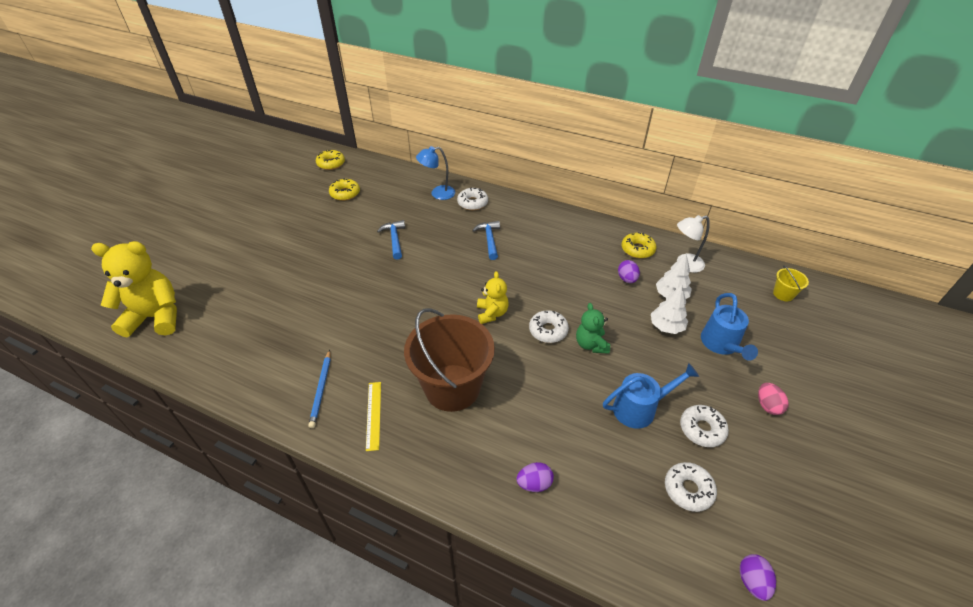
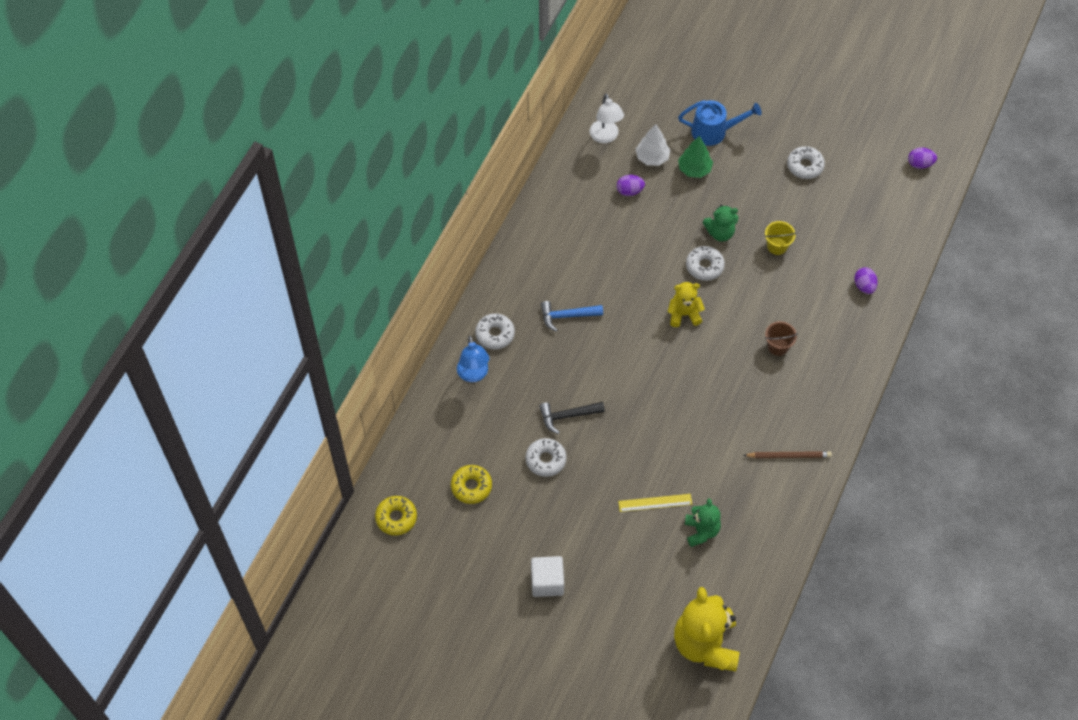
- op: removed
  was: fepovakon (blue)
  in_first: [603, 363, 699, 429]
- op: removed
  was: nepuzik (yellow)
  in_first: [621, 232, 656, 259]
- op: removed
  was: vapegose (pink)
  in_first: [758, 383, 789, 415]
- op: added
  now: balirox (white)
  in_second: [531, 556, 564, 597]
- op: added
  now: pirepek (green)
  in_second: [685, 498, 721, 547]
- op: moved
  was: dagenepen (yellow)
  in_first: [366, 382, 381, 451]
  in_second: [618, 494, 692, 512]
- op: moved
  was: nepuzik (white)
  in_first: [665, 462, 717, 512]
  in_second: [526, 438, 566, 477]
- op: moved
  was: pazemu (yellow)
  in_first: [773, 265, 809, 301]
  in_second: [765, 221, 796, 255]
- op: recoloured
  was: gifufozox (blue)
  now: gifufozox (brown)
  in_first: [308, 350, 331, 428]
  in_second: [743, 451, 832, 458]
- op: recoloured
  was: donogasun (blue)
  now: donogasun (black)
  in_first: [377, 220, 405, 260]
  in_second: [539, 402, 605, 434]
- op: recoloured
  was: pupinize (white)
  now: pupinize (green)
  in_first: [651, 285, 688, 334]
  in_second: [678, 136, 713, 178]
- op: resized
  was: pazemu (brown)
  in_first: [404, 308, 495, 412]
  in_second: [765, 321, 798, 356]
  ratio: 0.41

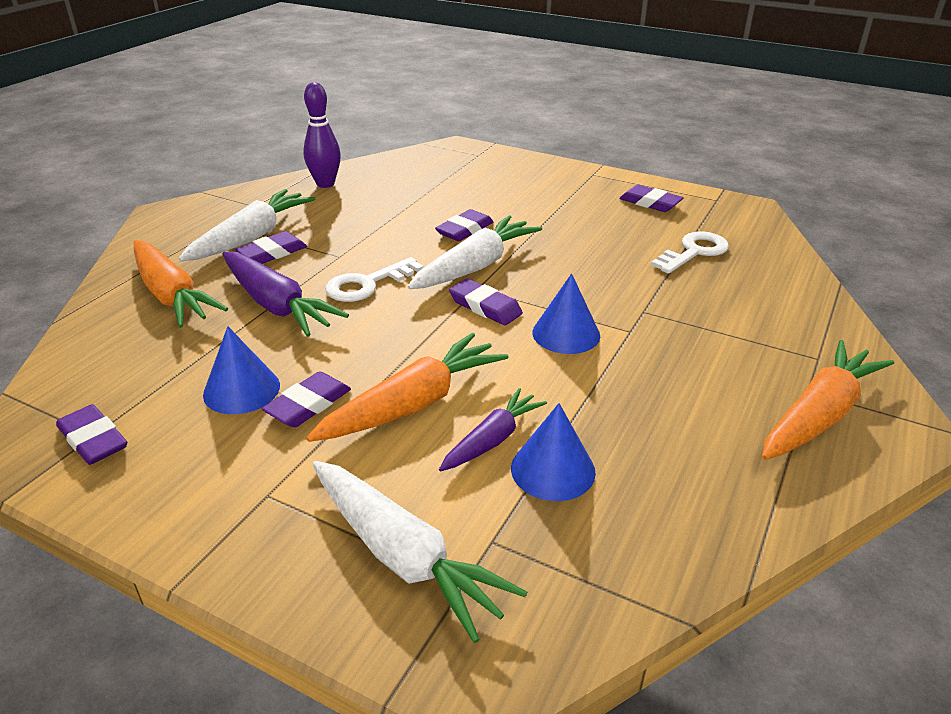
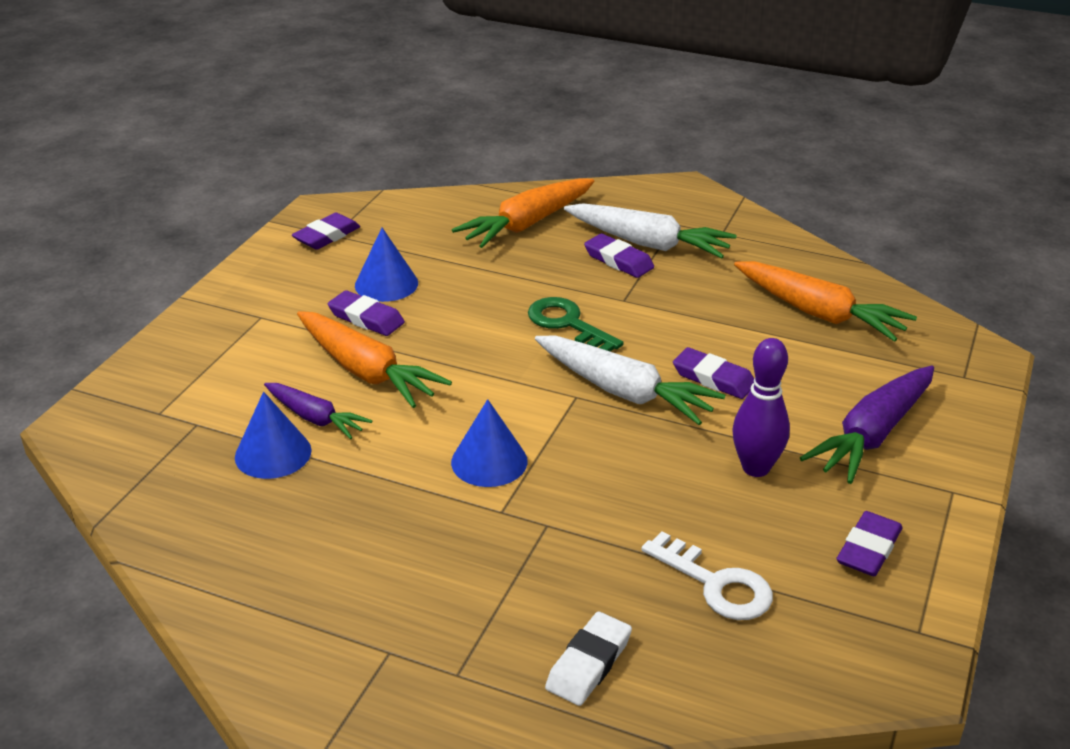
- op: removed
  was: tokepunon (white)
  in_first: [312, 461, 527, 643]
- op: removed
  was: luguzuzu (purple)
  in_first: [449, 279, 523, 325]
- op: added
  now: luguzuzu (white)
  in_second: [545, 612, 632, 706]
- op: moved
  was: tokepunon (purple)
  in_first: [223, 252, 349, 337]
  in_second: [800, 366, 934, 484]
- op: moved
  was: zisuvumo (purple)
  in_first: [303, 82, 341, 188]
  in_second: [732, 338, 790, 477]
- op: moved
  was: tokepunon (orange)
  in_first: [762, 340, 894, 460]
  in_second: [734, 261, 917, 342]
- op: recoloured
  was: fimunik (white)
  now: fimunik (green)
  in_first: [325, 257, 423, 302]
  in_second: [528, 297, 623, 351]

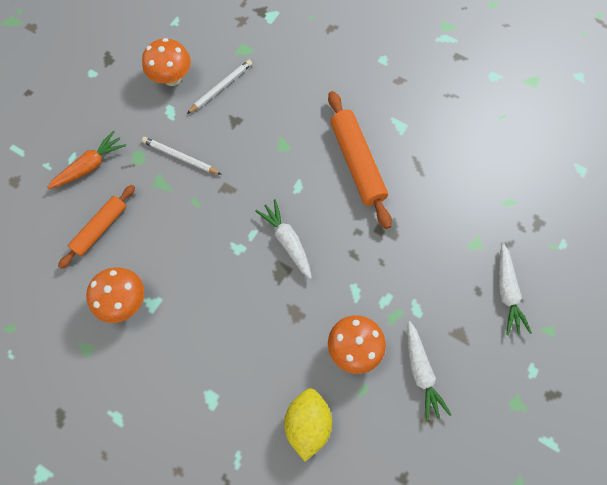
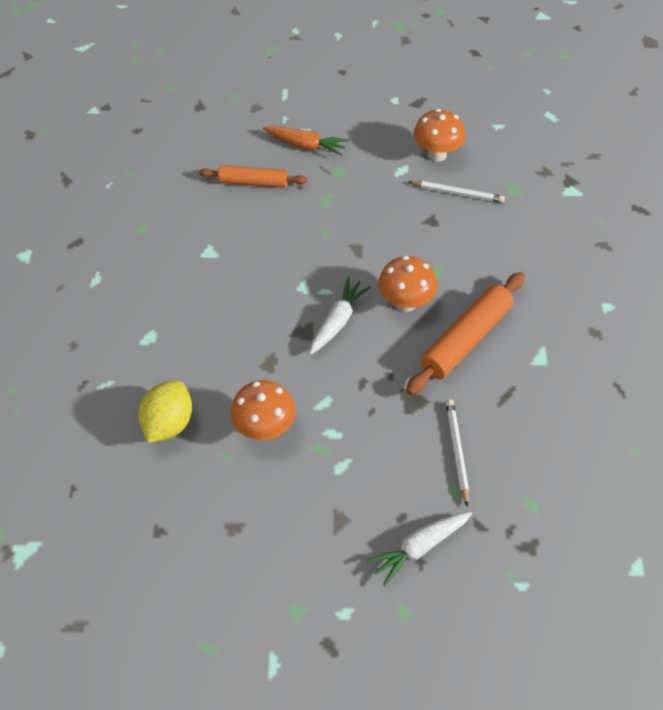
- op: removed
  was: tokepunon (white)
  in_first: [407, 321, 452, 422]
- op: moved
  was: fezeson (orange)
  in_first: [86, 267, 144, 323]
  in_second: [378, 256, 437, 312]
- op: moved
  was: gifufozox (white)
  in_first: [142, 137, 222, 175]
  in_second: [446, 399, 469, 507]
- op: turned
  was: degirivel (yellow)
  in_first: [284, 388, 332, 461]
  in_second: [138, 381, 192, 443]
  clockwise: -45

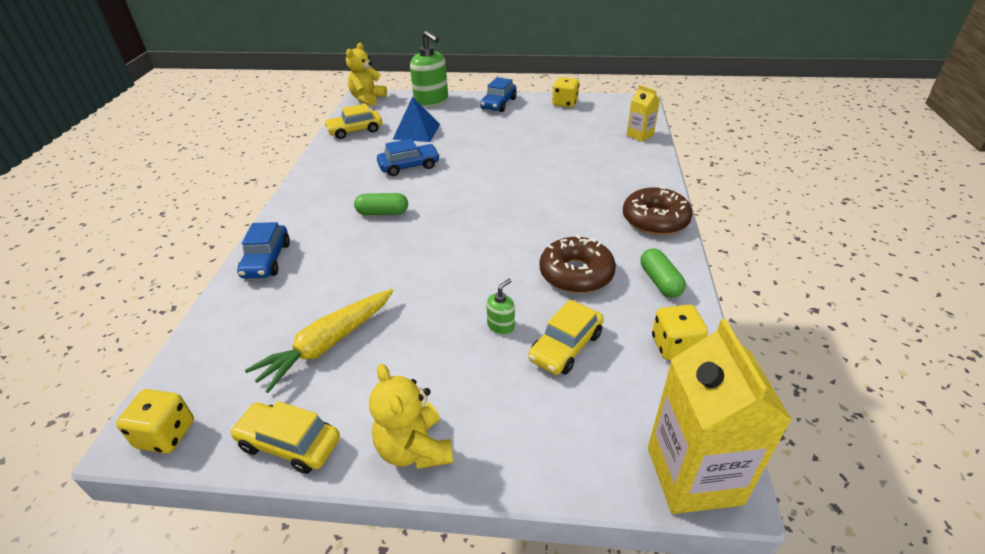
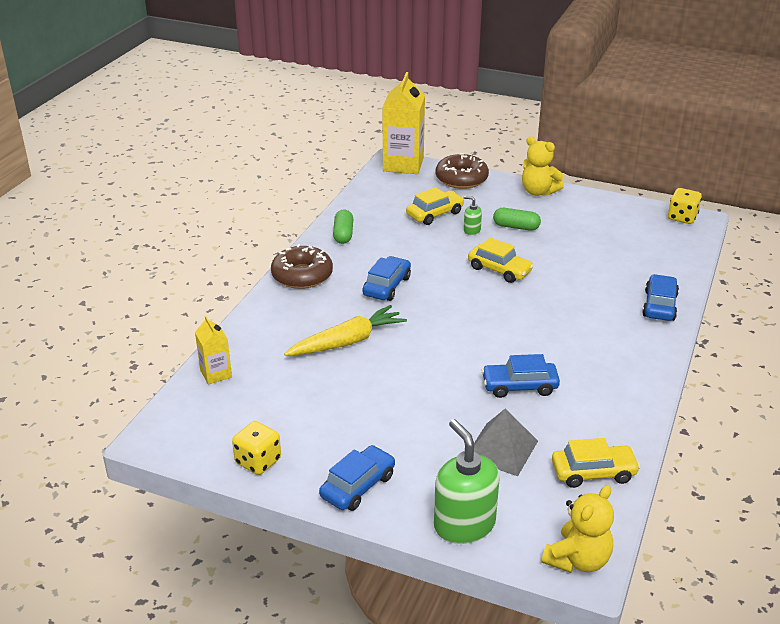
- op: removed
  was: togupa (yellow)
  in_first: [652, 305, 708, 360]
- op: added
  now: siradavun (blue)
  in_second: [362, 256, 411, 301]
- op: moved
  was: siradavun (yellow)
  in_first: [230, 401, 340, 474]
  in_second: [468, 237, 534, 283]
- op: moved
  was: tokepunon (yellow)
  in_first: [245, 289, 393, 393]
  in_second: [284, 305, 407, 356]
- op: moved
  was: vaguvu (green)
  in_first: [354, 193, 408, 215]
  in_second: [493, 208, 541, 231]
- op: moved
  was: nepuzik (brown)
  in_first: [540, 235, 616, 293]
  in_second: [435, 153, 489, 189]
- op: recoloured
  was: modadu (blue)
  now: modadu (grey)
  in_first: [392, 97, 440, 142]
  in_second: [474, 409, 538, 476]
- op: turned
  was: pirepek (yellow)
  in_first: [369, 364, 453, 469]
  in_second: [522, 136, 564, 196]
  clockwise: 135
- op: turned
  was: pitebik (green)
  in_first: [486, 279, 515, 335]
  in_second: [464, 196, 482, 235]
  clockwise: 60

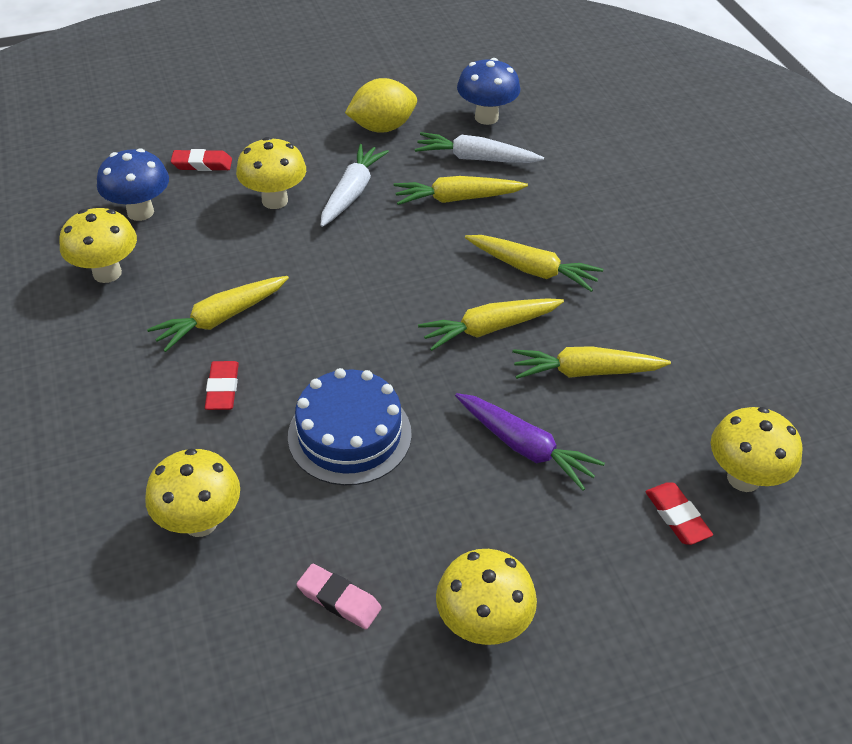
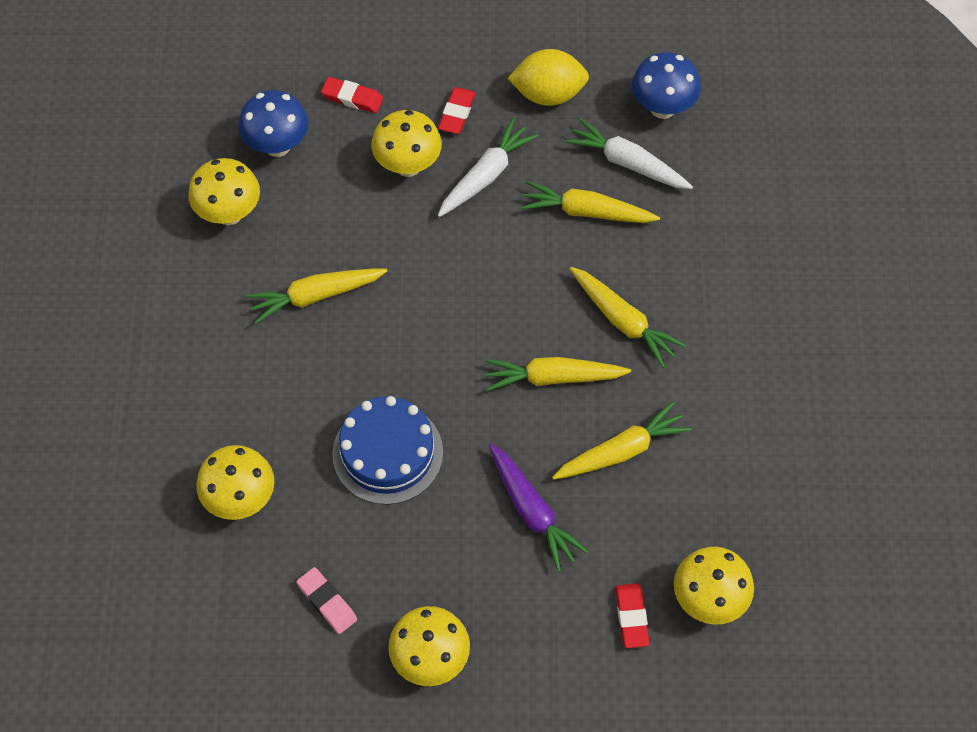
- op: moved
  was: luguzuzu (red)
  in_first: [205, 361, 239, 410]
  in_second: [438, 87, 476, 134]
- op: turned
  was: tokepunon (yellow)
  in_first: [512, 346, 671, 379]
  in_second: [552, 401, 691, 480]
  clockwise: 135

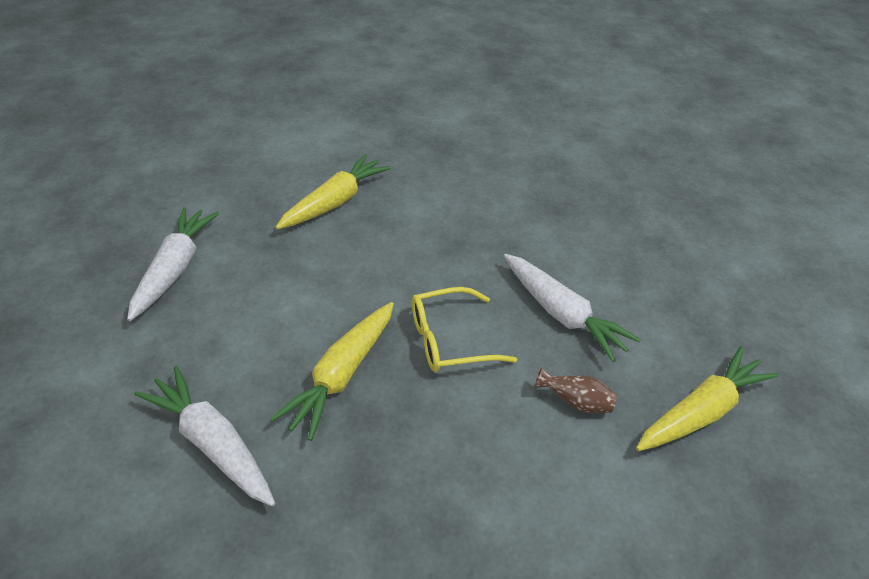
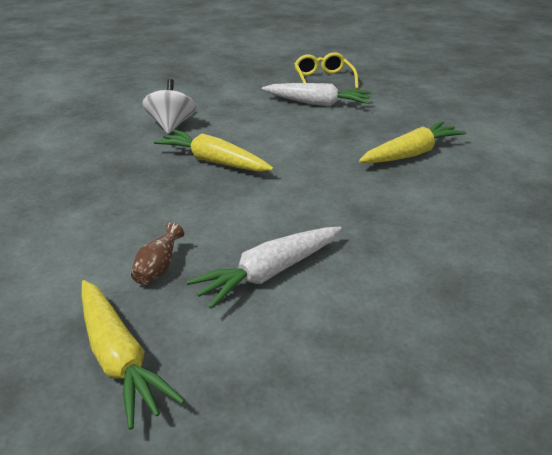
- op: moved
  was: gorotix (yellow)
  in_first: [412, 287, 517, 372]
  in_second: [294, 52, 359, 89]
- op: replaced
  was: tokepunon (white)
  now: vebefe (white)
  in_first: [134, 366, 275, 506]
  in_second: [142, 79, 196, 134]
- op: turned
  was: tokepunon (yellow)
  in_first: [275, 154, 391, 229]
  in_second: [359, 121, 466, 163]
  clockwise: -75

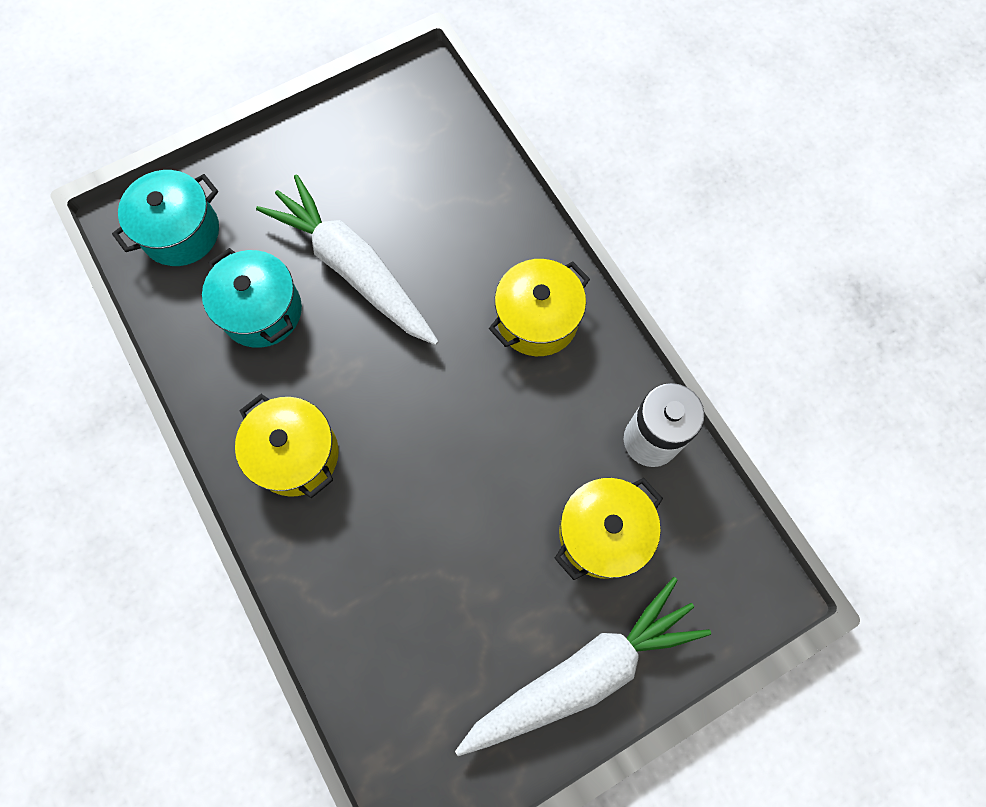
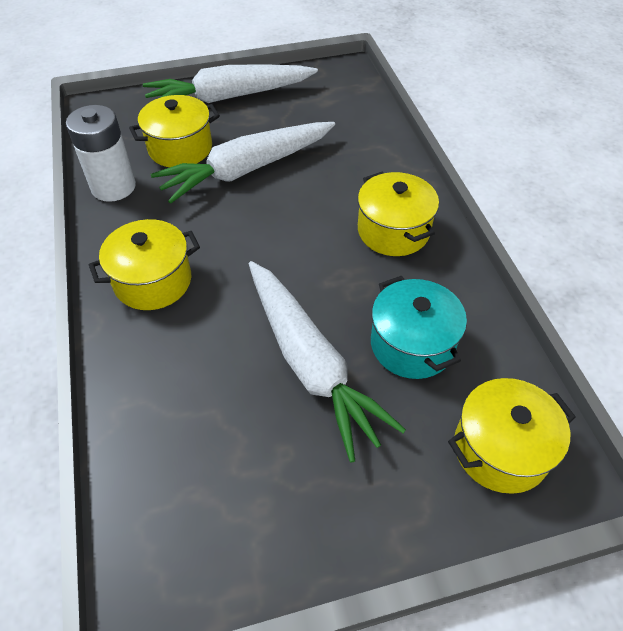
- op: added
  now: tokepunon (white)
  in_second: [151, 122, 335, 204]
- op: recoloured
  was: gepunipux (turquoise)
  now: gepunipux (yellow)
  in_first: [112, 170, 219, 266]
  in_second: [448, 378, 576, 494]

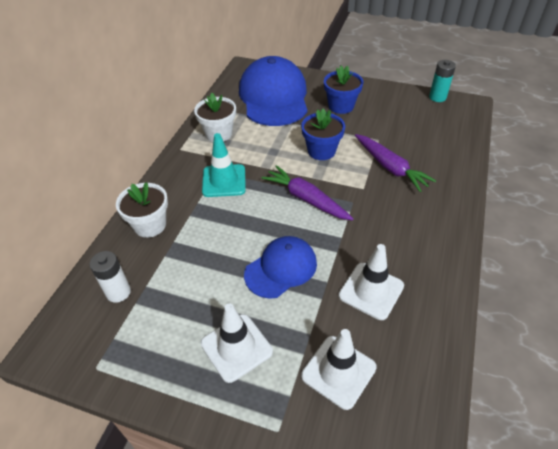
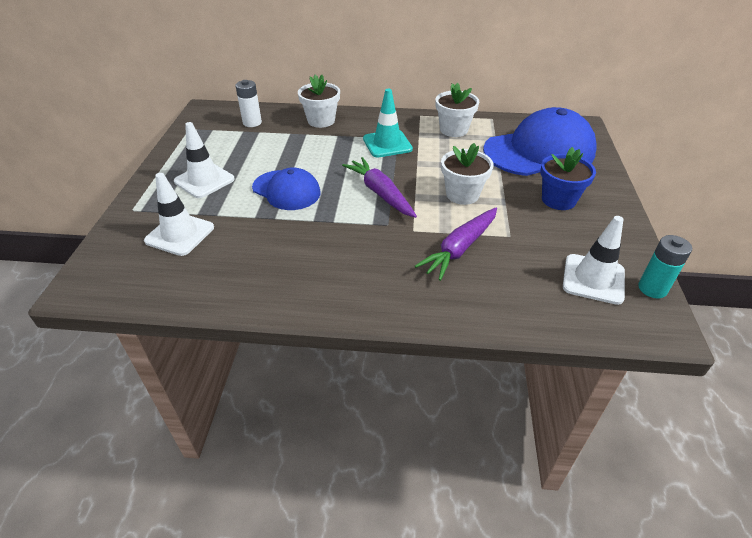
- op: moved
  was: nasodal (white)
  in_first: [339, 244, 404, 320]
  in_second: [563, 216, 625, 305]
- op: recoloured
  was: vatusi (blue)
  now: vatusi (white)
  in_first: [301, 108, 345, 160]
  in_second: [441, 143, 493, 205]
- op: turned
  was: tokepunon (purple)
  in_first: [261, 165, 353, 221]
  in_second: [342, 157, 417, 218]
  clockwise: -60

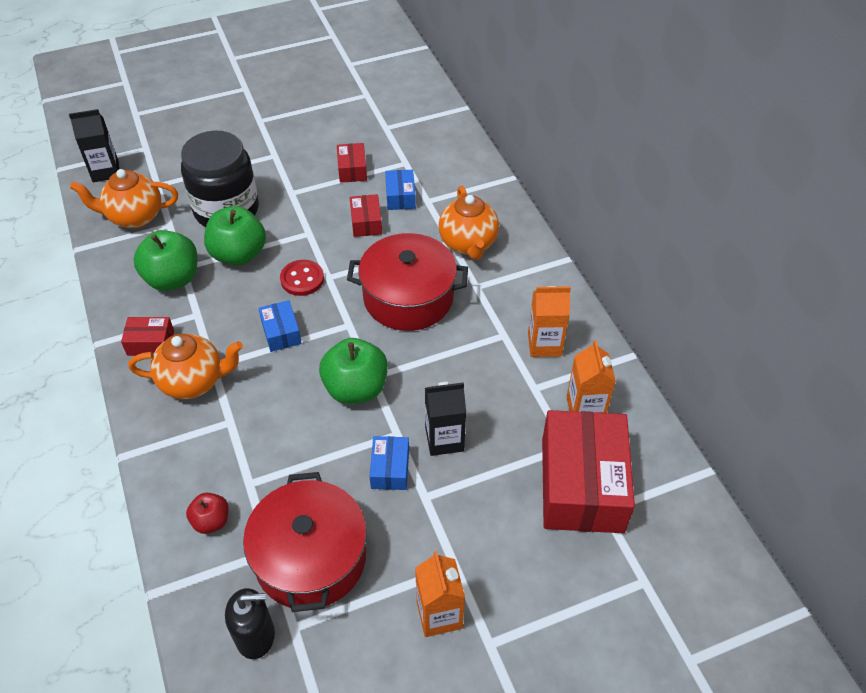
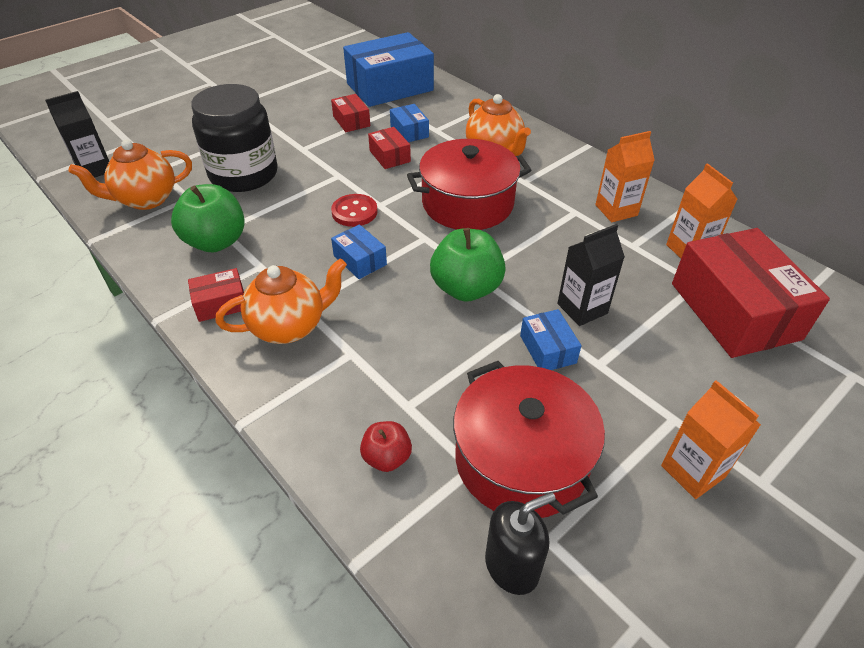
- op: removed
  was: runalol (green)
  in_first: [204, 206, 266, 266]
- op: added
  now: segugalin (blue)
  in_second: [343, 32, 434, 107]

